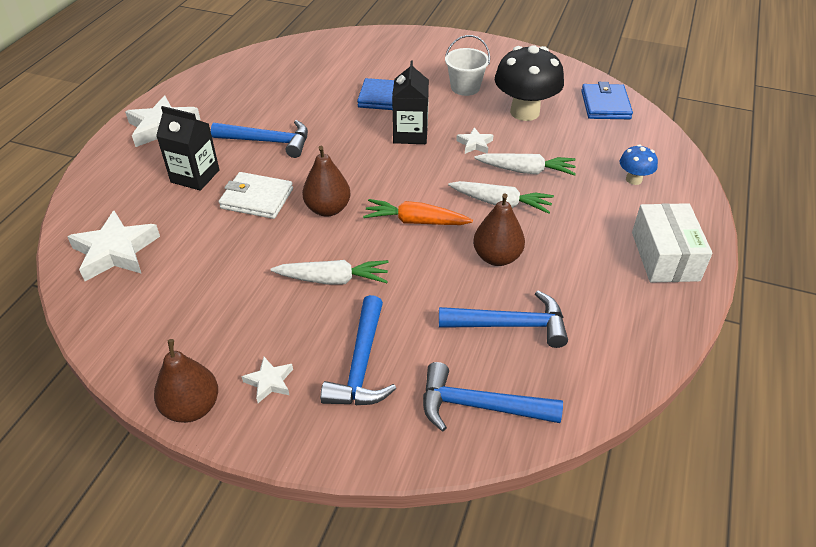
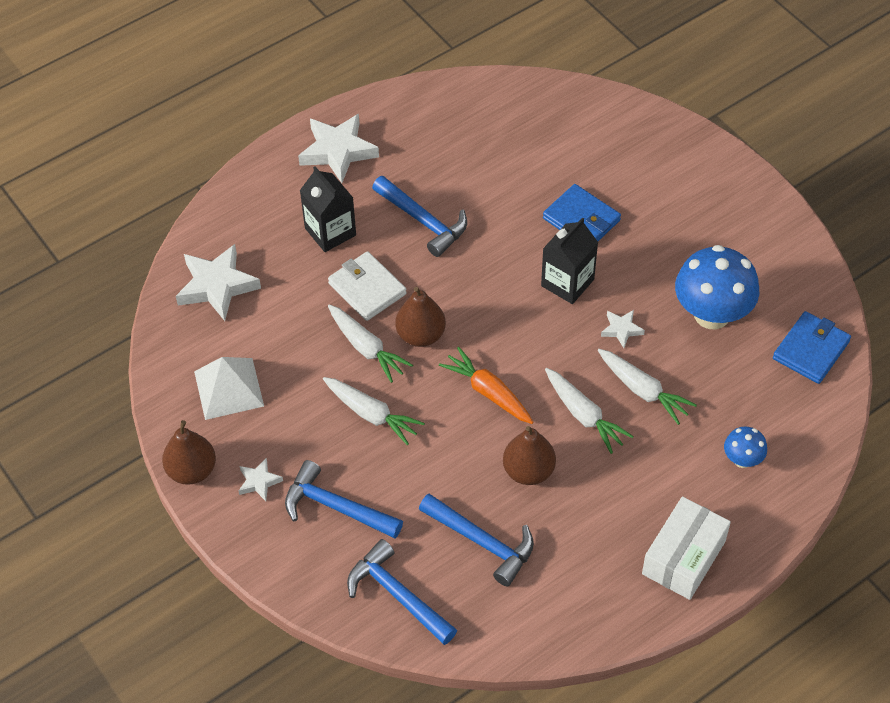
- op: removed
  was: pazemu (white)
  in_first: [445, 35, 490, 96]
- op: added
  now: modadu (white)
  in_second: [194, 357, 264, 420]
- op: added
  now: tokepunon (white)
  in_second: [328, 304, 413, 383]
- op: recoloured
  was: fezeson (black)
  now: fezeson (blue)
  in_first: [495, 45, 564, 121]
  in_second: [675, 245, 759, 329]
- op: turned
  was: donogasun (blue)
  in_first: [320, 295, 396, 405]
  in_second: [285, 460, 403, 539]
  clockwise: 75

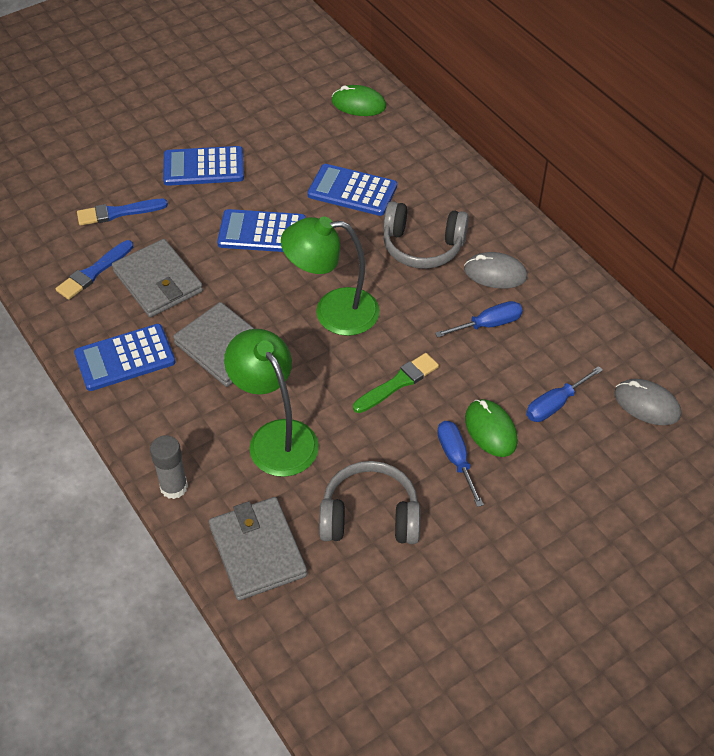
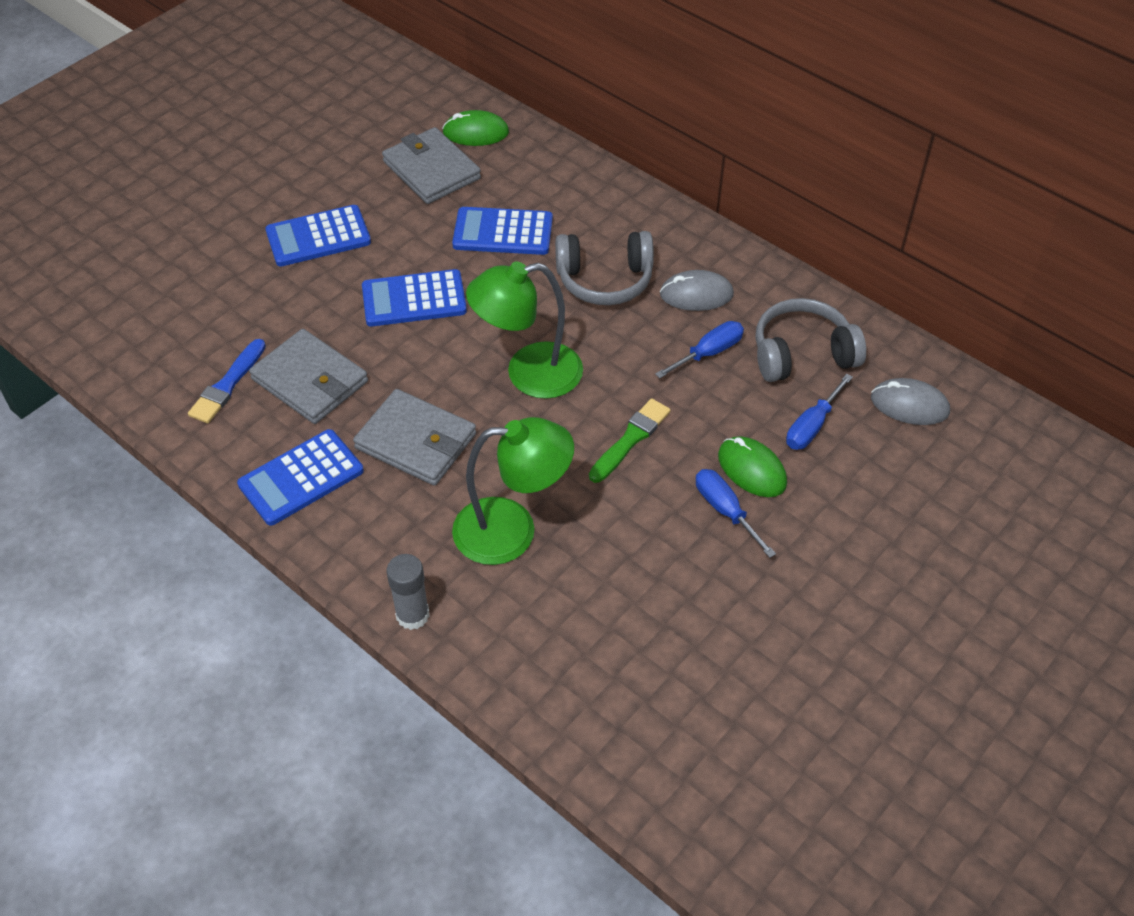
- op: removed
  was: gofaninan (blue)
  in_first: [77, 199, 168, 226]
- op: moved
  was: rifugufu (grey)
  in_first: [209, 497, 307, 601]
  in_second: [382, 127, 481, 204]
- op: moved
  was: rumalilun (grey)
  in_first: [319, 461, 420, 544]
  in_second: [755, 298, 866, 382]
- op: turned
  was: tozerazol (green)
  in_first: [224, 329, 319, 477]
  in_second: [452, 417, 574, 565]
  clockwise: 135

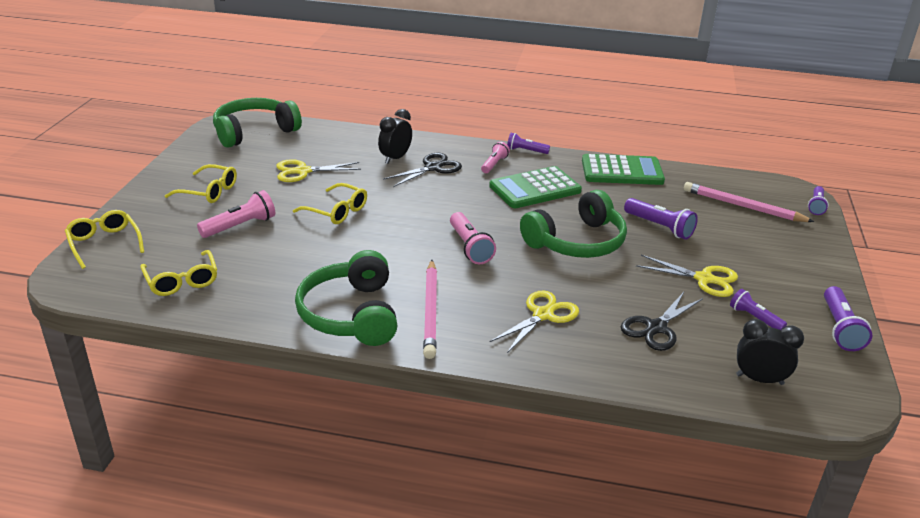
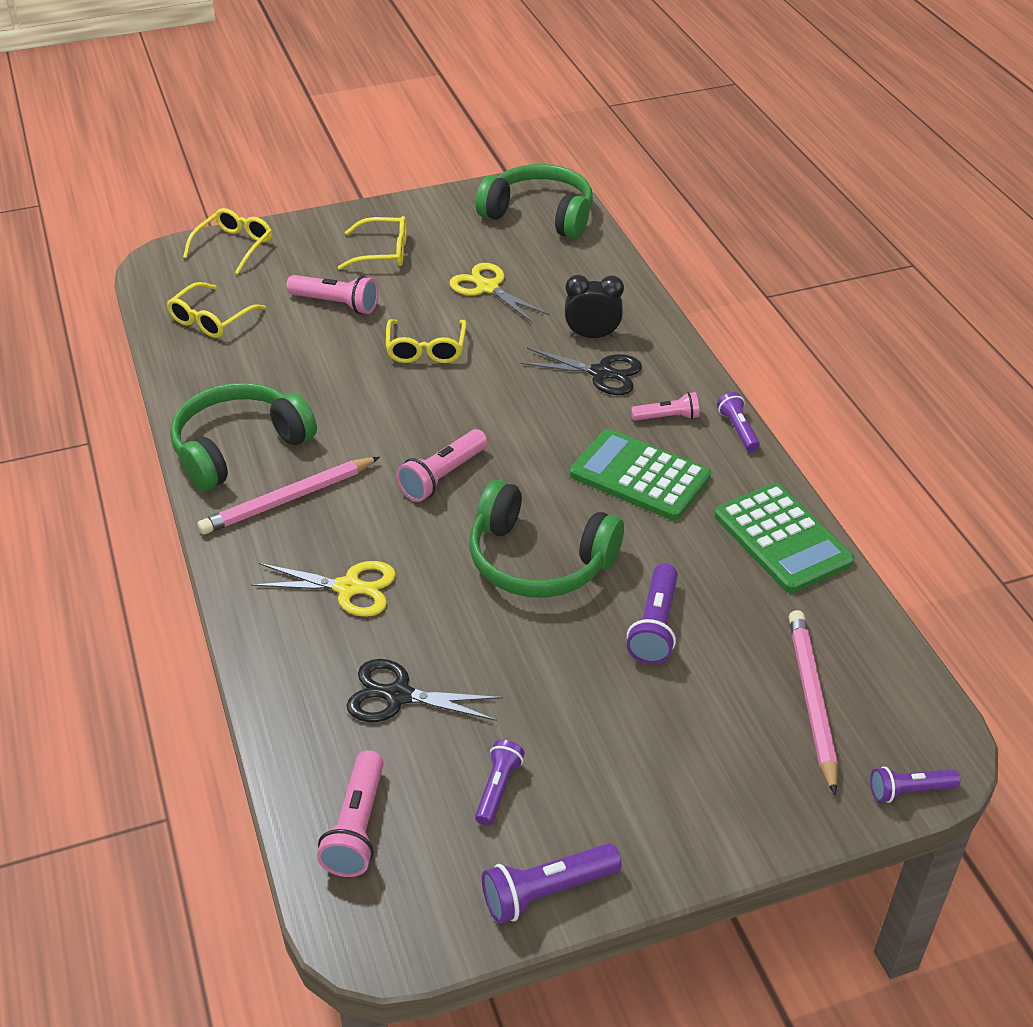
- op: removed
  was: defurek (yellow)
  in_first: [636, 255, 738, 297]
- op: replaced
  was: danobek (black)
  now: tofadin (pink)
  in_first: [736, 319, 804, 385]
  in_second: [317, 750, 384, 877]
- op: turned
  was: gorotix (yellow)
  in_first: [165, 164, 237, 203]
  in_second: [338, 216, 407, 270]
  clockwise: -75

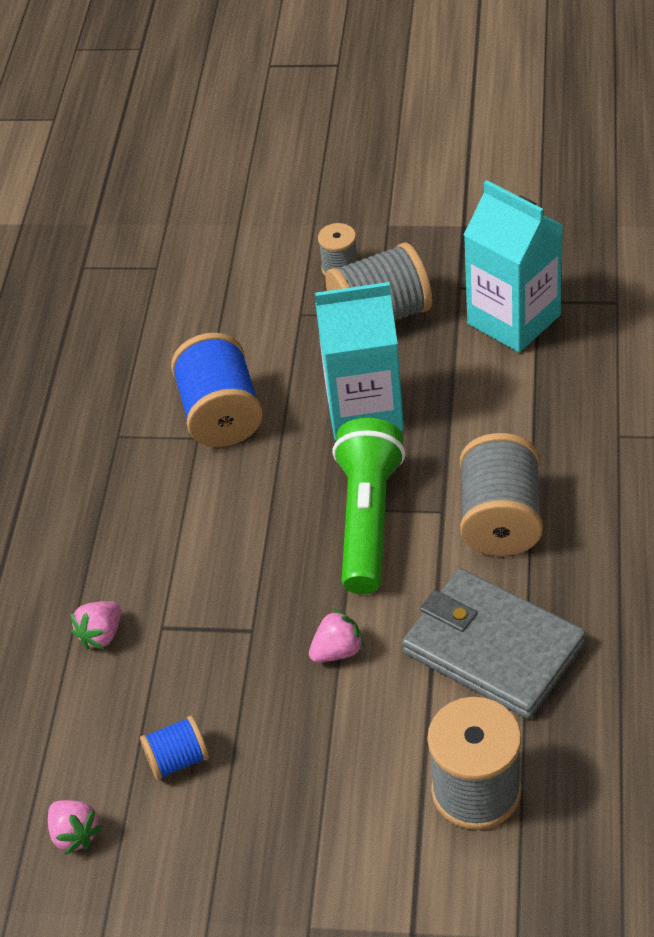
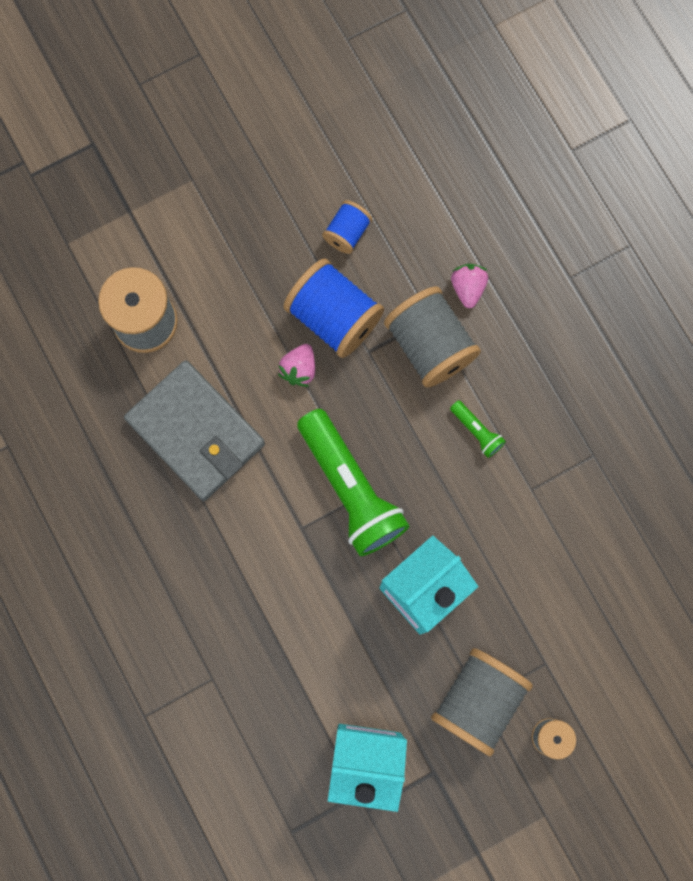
- op: removed
  was: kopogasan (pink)
  in_first: [48, 800, 102, 855]
- op: added
  now: tofadin (green)
  in_second: [450, 400, 506, 458]
- op: moved
  was: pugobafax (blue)
  in_first: [171, 333, 263, 447]
  in_second: [284, 258, 384, 358]
- op: moved
  was: pugobafax (grey)
  in_first: [460, 433, 543, 556]
  in_second: [384, 286, 481, 388]
- op: turned
  was: rifugufu (grey)
  in_first: [402, 569, 586, 719]
  in_second: [124, 360, 265, 501]
  clockwise: 45

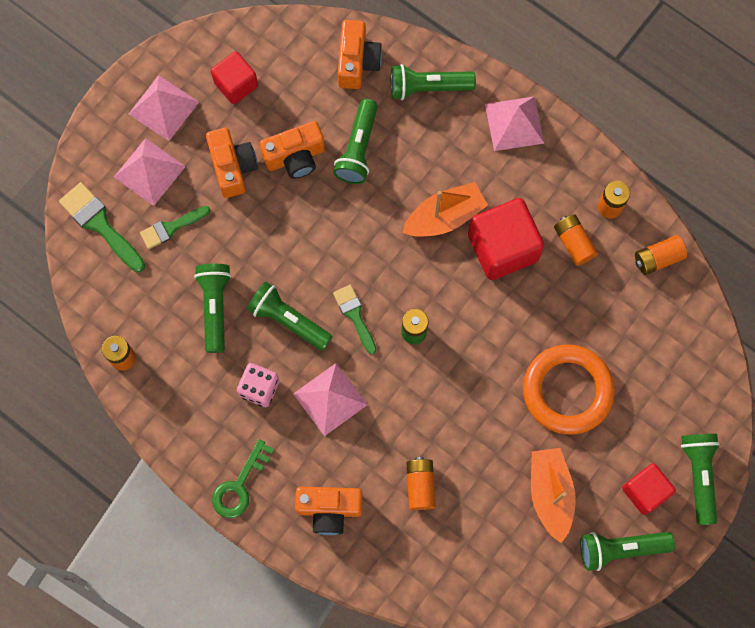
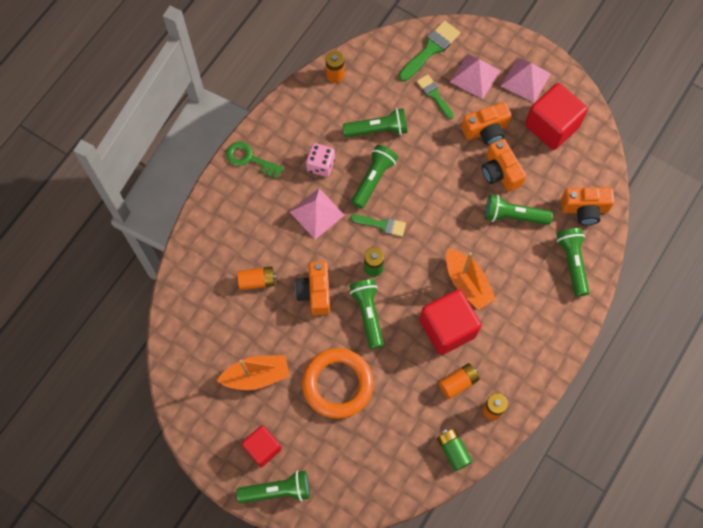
- op: removed
  was: modadu (pink)
  in_first: [485, 96, 544, 151]
- op: moved
  was: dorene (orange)
  in_first: [295, 487, 363, 535]
  in_second: [295, 261, 330, 315]
- op: moved
  was: tofadin (green)
  in_first: [580, 532, 675, 571]
  in_second: [349, 279, 384, 349]
- op: recoloured
  was: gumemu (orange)
  now: gumemu (green)
  in_first: [635, 235, 687, 275]
  in_second: [437, 429, 473, 471]
- op: turned
  was: gofaninan (green)
  in_first: [333, 285, 376, 355]
  in_second: [350, 215, 406, 237]
  clockwise: 45
- op: resized
  was: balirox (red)
  in_first: [211, 51, 258, 104]
  in_second: [525, 83, 588, 150]
  ratio: 1.63

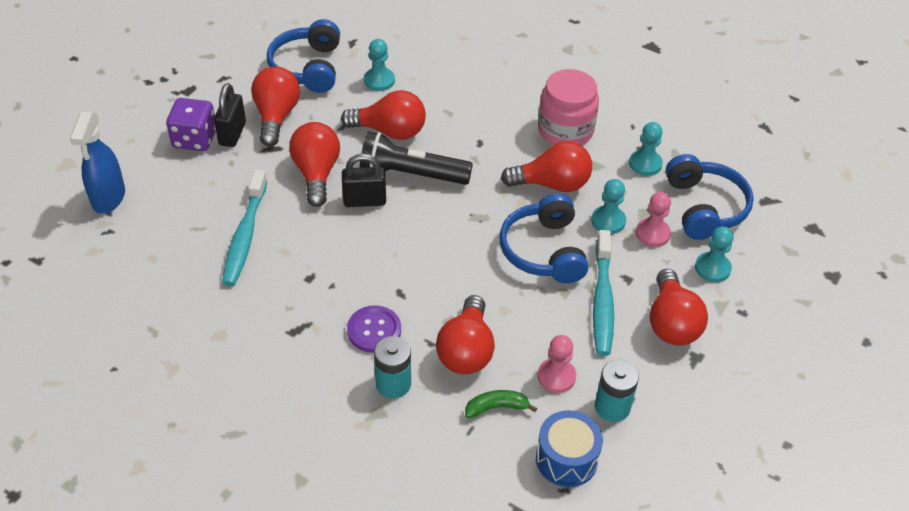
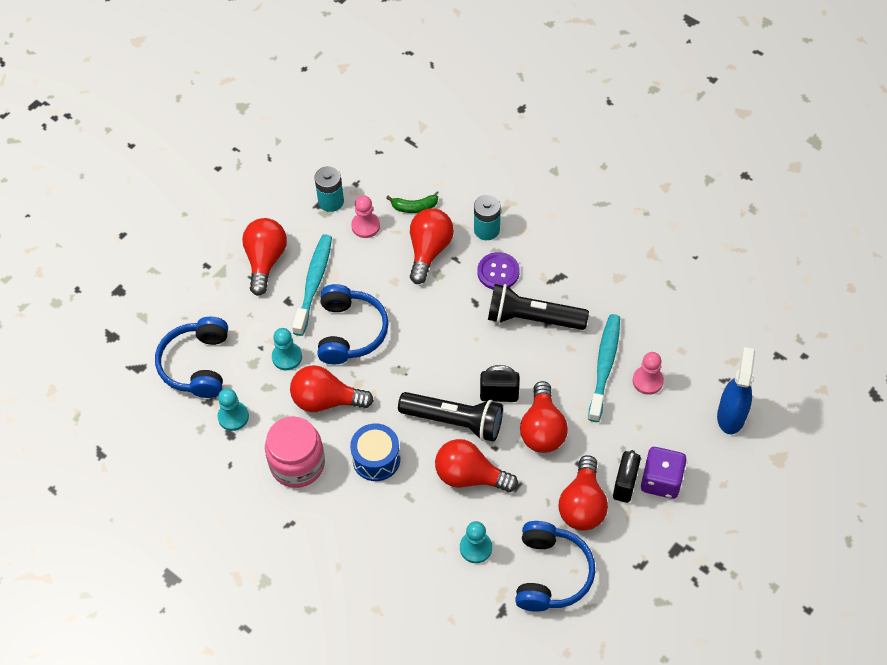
- op: removed
  was: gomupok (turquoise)
  in_first: [695, 226, 734, 282]
- op: added
  now: tofadin (black)
  in_second: [488, 284, 589, 330]
- op: moved
  was: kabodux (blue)
  in_first: [536, 410, 603, 487]
  in_second: [350, 423, 400, 481]
- op: moved
  was: gomupok (pink)
  in_first: [636, 192, 671, 247]
  in_second: [633, 352, 664, 395]

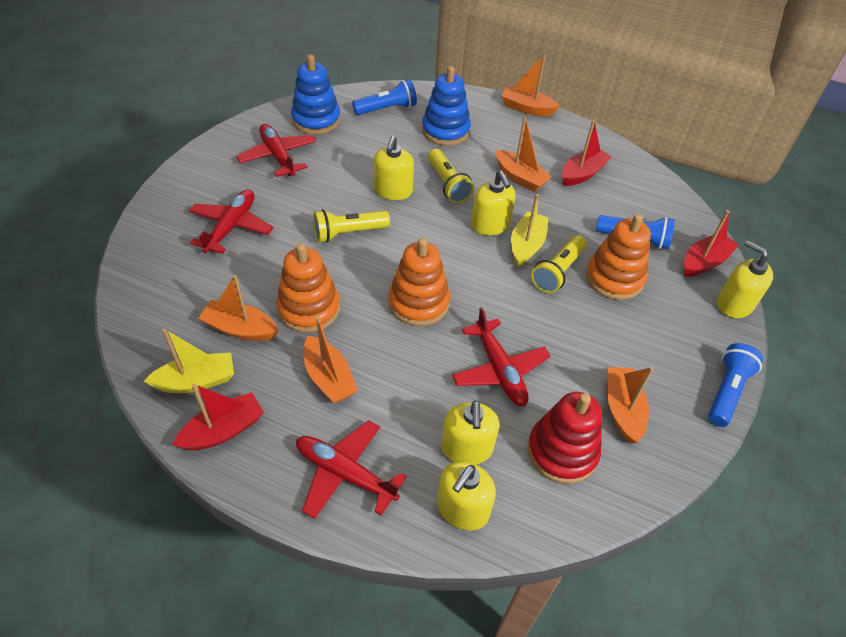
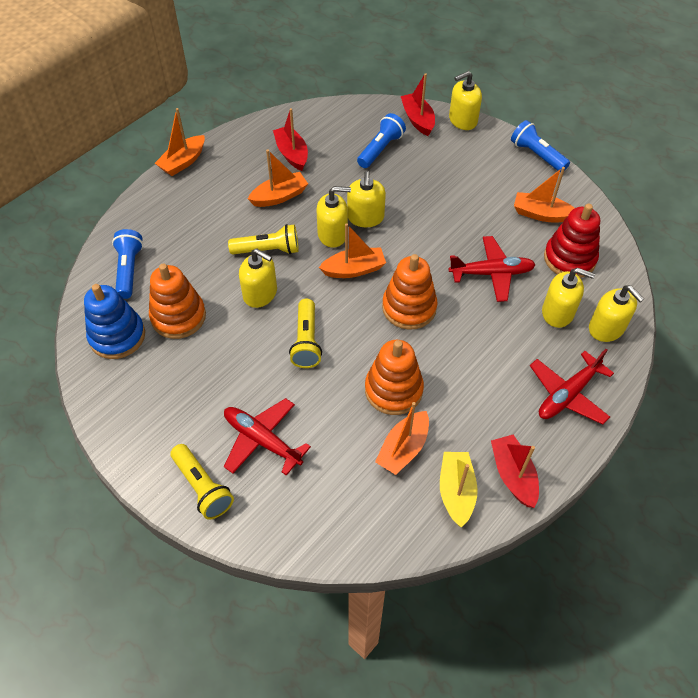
- op: removed
  was: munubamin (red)
  in_first: [236, 124, 316, 177]
- op: removed
  was: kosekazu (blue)
  in_first: [422, 66, 471, 146]
- op: moved
  was: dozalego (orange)
  in_first: [304, 316, 358, 403]
  in_second: [319, 223, 386, 278]
- op: moved
  was: tofadin (yellow)
  in_first: [531, 235, 587, 293]
  in_second: [170, 444, 234, 520]
- op: moved
  was: kosekazu (orange)
  in_first: [586, 214, 651, 300]
  in_second: [149, 264, 206, 339]
- op: replaced
  was: dozalego (yellow)
  now: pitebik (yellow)
  in_first: [511, 194, 549, 267]
  in_second: [347, 171, 386, 227]

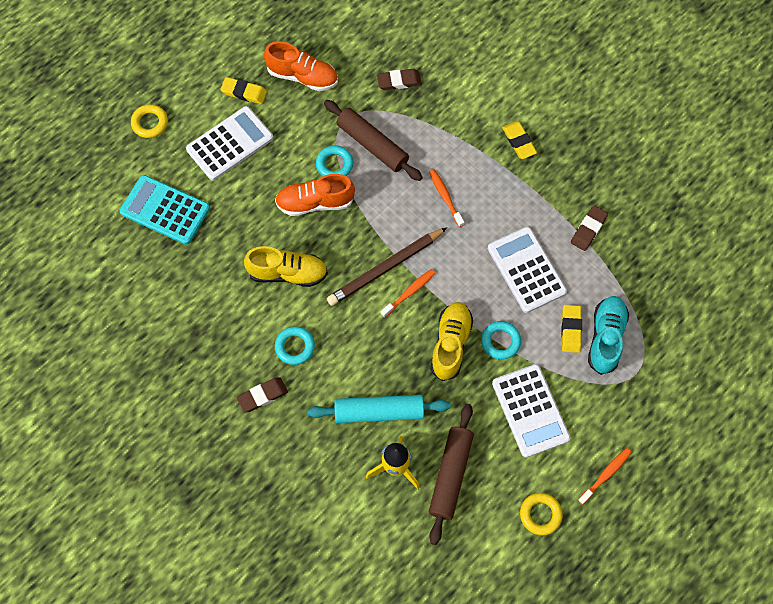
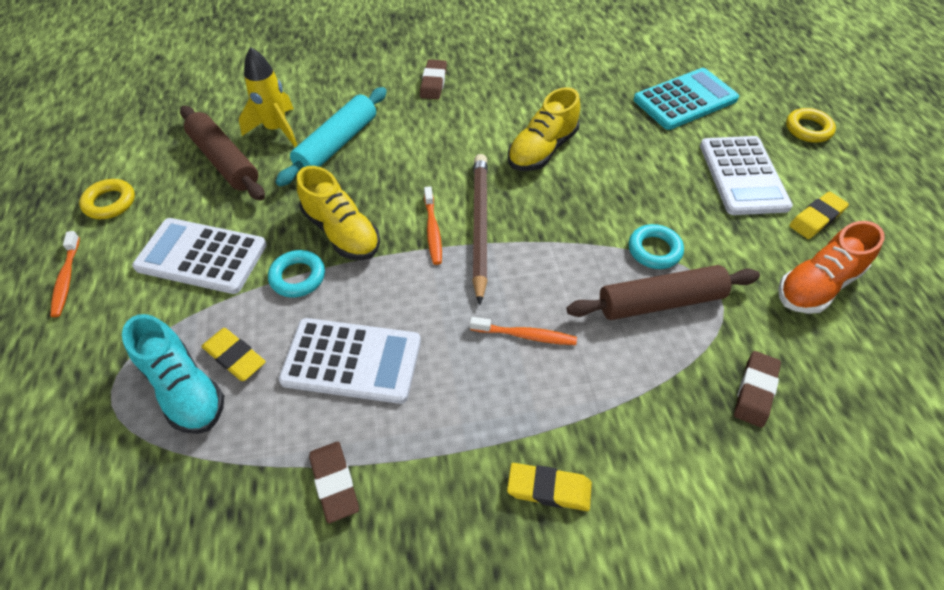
- op: removed
  was: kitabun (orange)
  in_first: [275, 174, 355, 216]
- op: removed
  was: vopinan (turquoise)
  in_first: [275, 326, 315, 365]

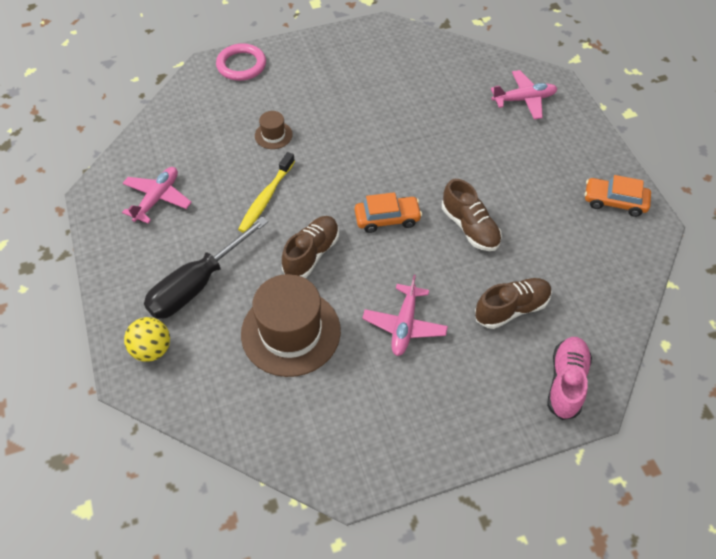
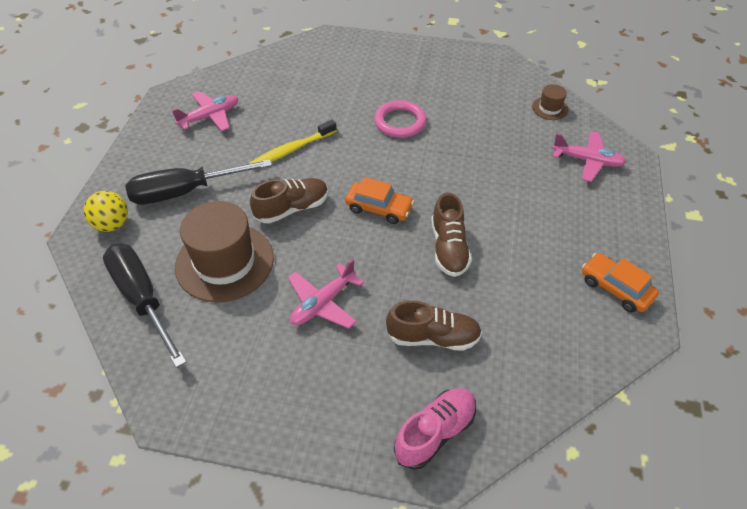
- op: added
  now: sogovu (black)
  in_second: [103, 244, 187, 368]
- op: moved
  was: vopinan (pink)
  in_first: [216, 43, 266, 81]
  in_second: [374, 100, 426, 138]
- op: moved
  was: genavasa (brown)
  in_first: [255, 111, 293, 149]
  in_second: [532, 84, 569, 120]

